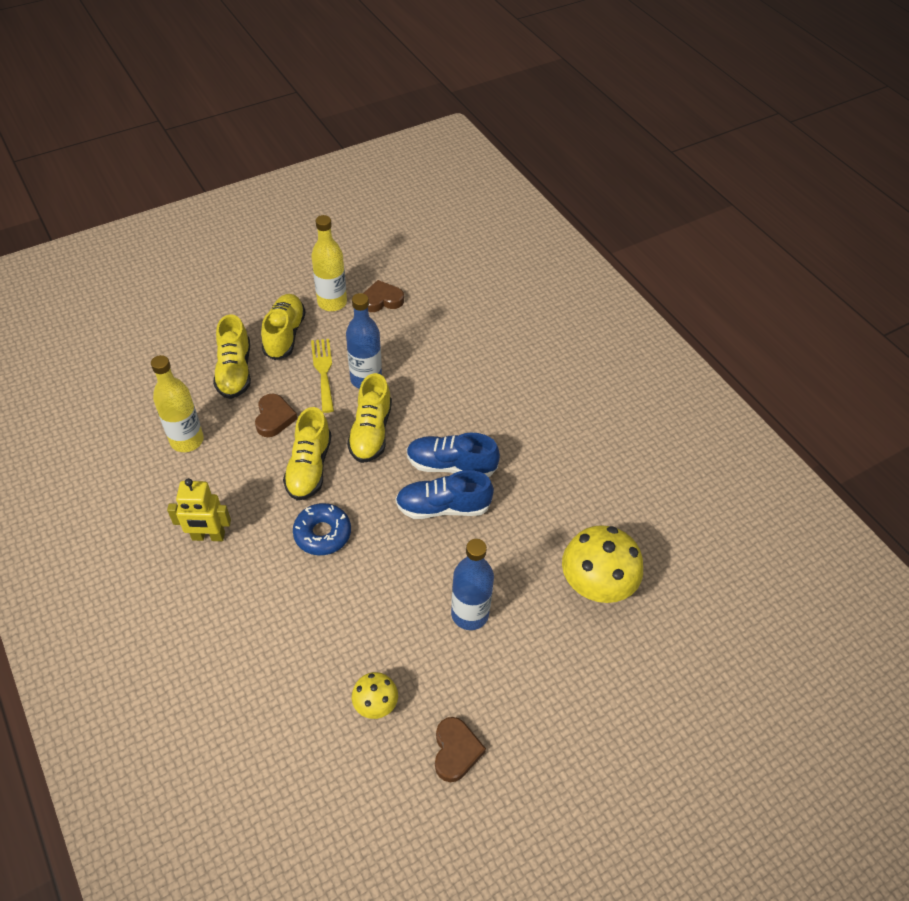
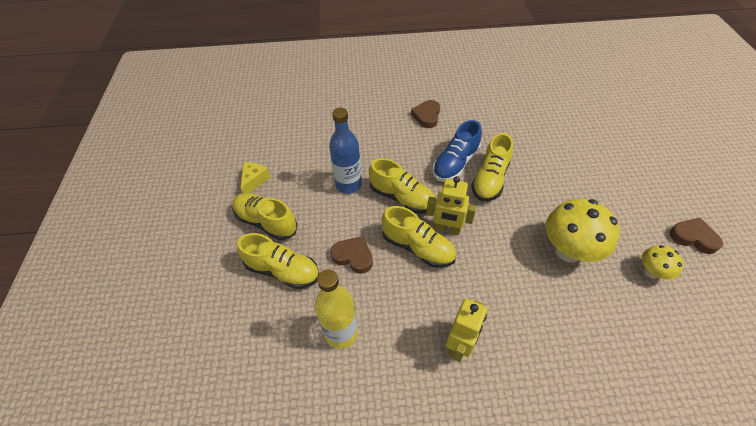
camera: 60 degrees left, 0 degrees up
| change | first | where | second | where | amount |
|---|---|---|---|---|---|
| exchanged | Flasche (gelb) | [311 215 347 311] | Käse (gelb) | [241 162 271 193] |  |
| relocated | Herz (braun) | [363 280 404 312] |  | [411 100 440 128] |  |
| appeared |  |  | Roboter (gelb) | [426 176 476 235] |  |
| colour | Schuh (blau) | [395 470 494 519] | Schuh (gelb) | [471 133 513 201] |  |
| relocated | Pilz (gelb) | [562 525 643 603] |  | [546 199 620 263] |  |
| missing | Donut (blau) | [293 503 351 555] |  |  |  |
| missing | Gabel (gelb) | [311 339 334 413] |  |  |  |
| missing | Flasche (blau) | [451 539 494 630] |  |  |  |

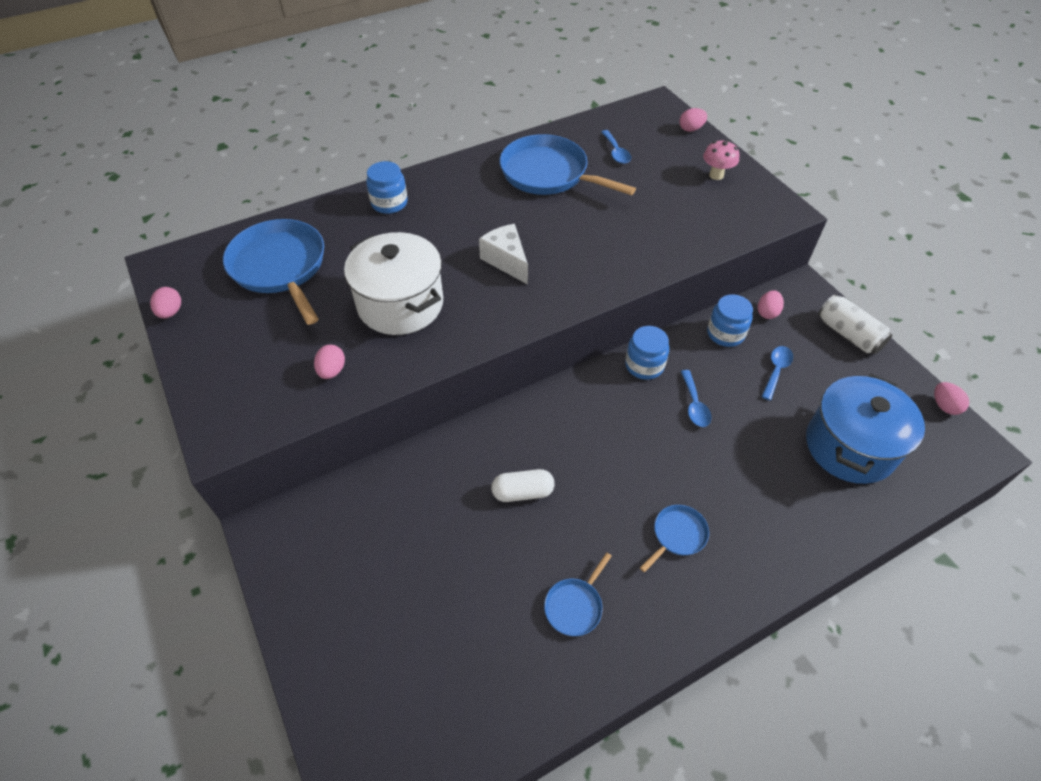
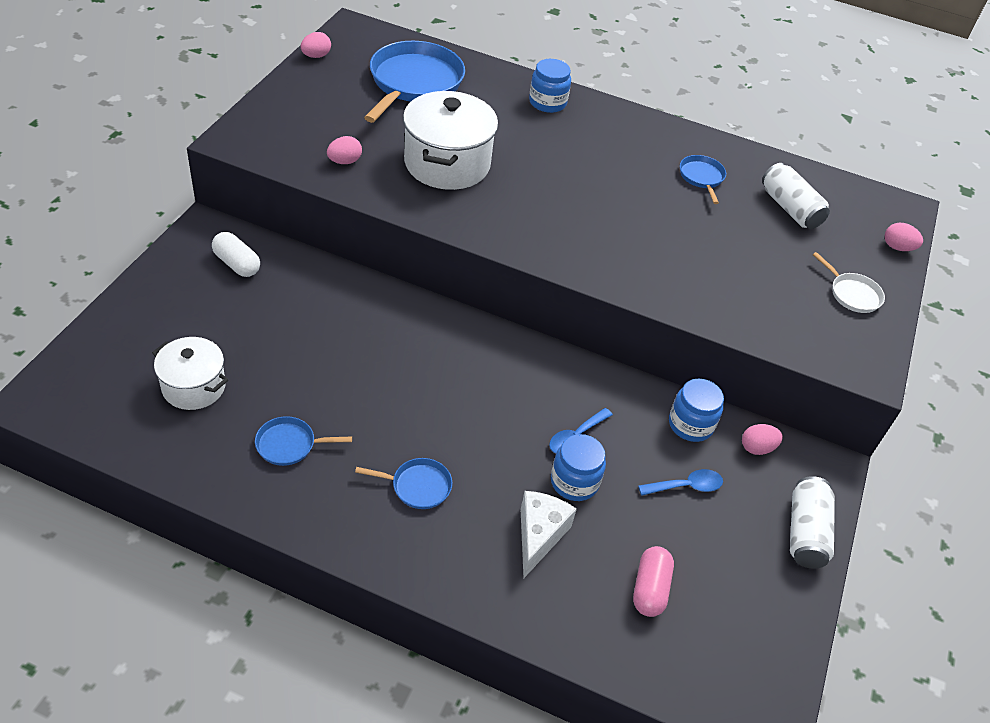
camera: 45 degrees right, 5 degrees down
| change | first | where | second | where | amount |
|---|---|---|---|---|---|
| appeared |  |  | Kochtopf (weiß) | [152 337 228 410] |  |
| relocated | Kapsel (weiß) | [491 469 555 502] |  | [212 232 260 277] |  |
| relocated | Käse (weiß) | [479 224 528 284] |  | [521 491 577 578] |  |
| relocated | Einmachglas (blau) | [625 326 669 380] |  | [551 434 606 501] |  |
| exchanged | Kochtopf (blau) | [806 374 925 484] | Kapsel (rosa) | [633 546 674 617] |  |
| size | Pfanne (blau) | [500 134 636 195] |  | [680 155 726 204] | x0.47 |
| exchanged | Löffel (blau) | [601 130 631 164] | Dose (weiß) | [762 163 830 229] |  |
| exchanged | Pilz (rosa) | [703 140 739 180] | Pfanne (weiß) | [813 252 885 313] |  |
| missing | Ei (rosa) | [934 382 969 415] |  |  |  |

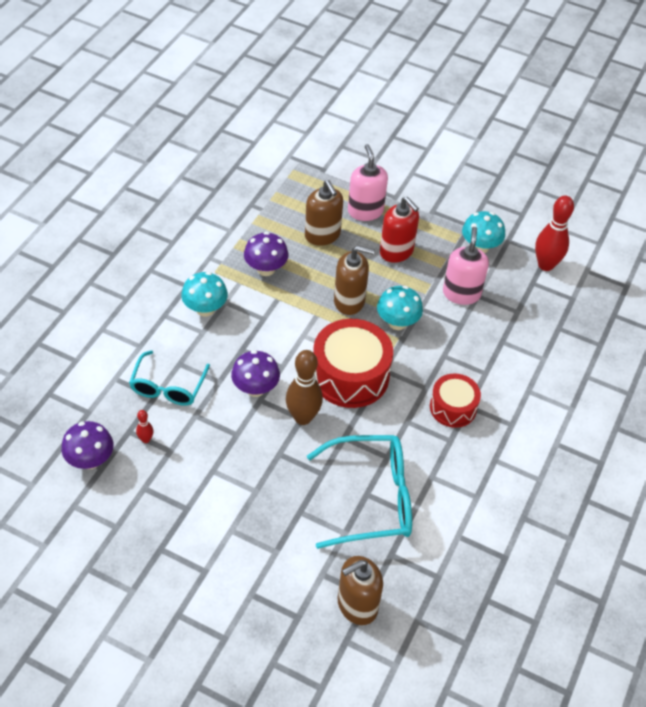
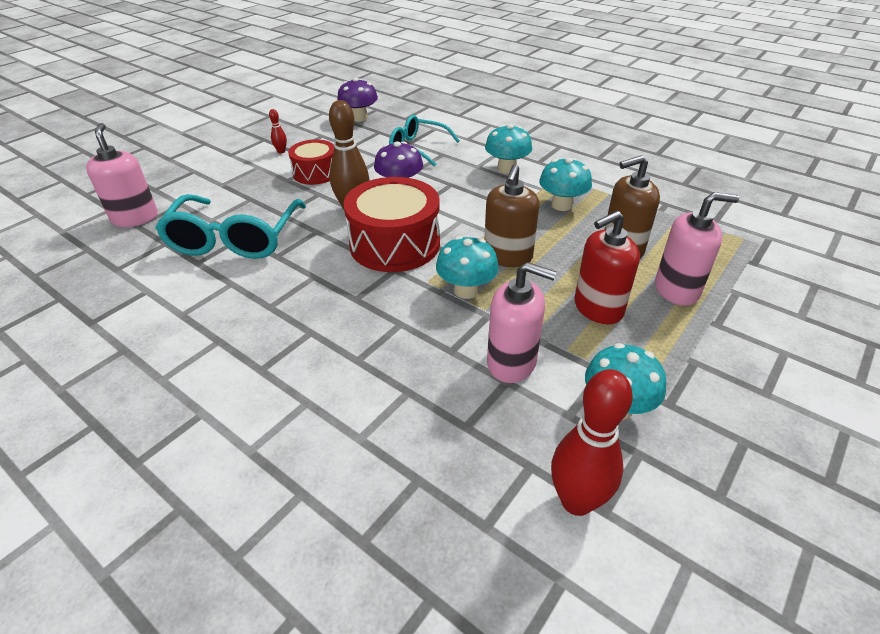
camera: 105 degrees right, 10 degrees down
| change | first | where | second | where | amount |
|---|---|---|---|---|---|
| colour | Seifenspender (braun) | [338 556 383 625] | Seifenspender (rosa) | [86 123 158 227] |  |
| relocated | Bowlingkegel (rot) | [136 410 153 443] |  | [269 109 287 153] |  |
| relocated | Trommel (rot) | [430 373 481 428] |  | [288 139 335 185] |  |
| colour | Pilz (lila) | [244 232 288 276] | Pilz (türkis) | [539 158 592 211] |  |

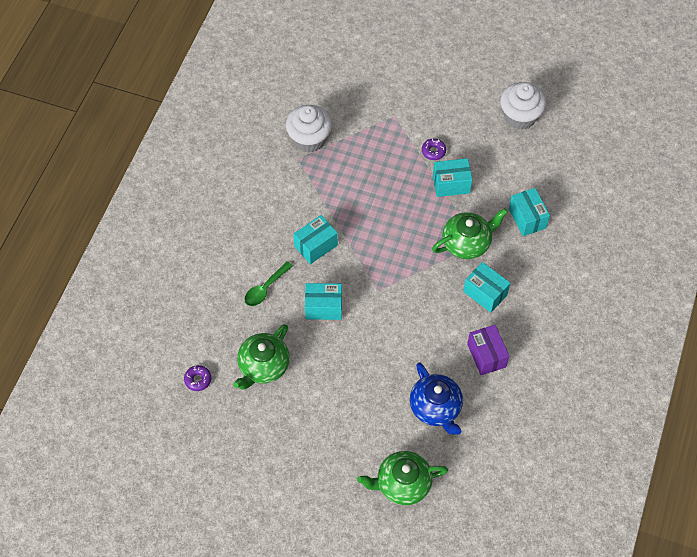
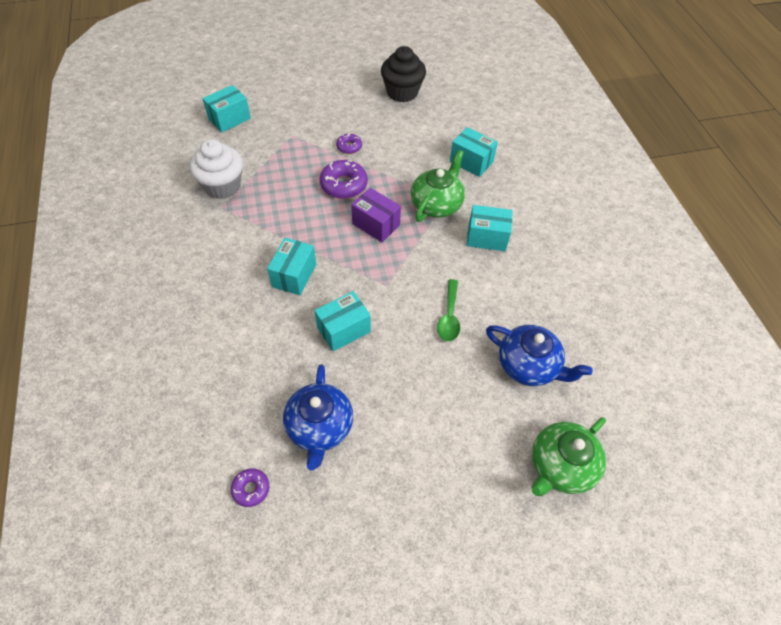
camera: 35 degrees left, 5 degrees down
| change | first | where | second | where | amount |
|---|---|---|---|---|---|
| relocated | Schachtel (türkis) | [433 158 473 197] |  | [203 85 251 132] |  |
| colour | Teekanne (grün) | [233 324 290 389] | Teekanne (blau) | [283 364 353 471] |  |
| appeared |  |  | Donut (lila) | [320 160 368 199] |  |
| relocated | Schachtel (lila) | [467 325 509 375] |  | [351 188 401 242] |  |
| colour | Muffin (weiß) | [500 82 546 129] | Muffin (schwarz) | [381 46 426 102] |  |
| relocated | Löffel (grün) | [244 261 293 306] |  | [437 279 460 341] |  |

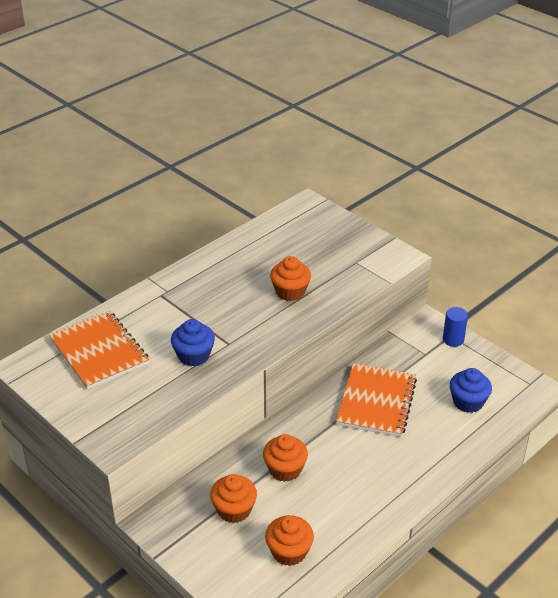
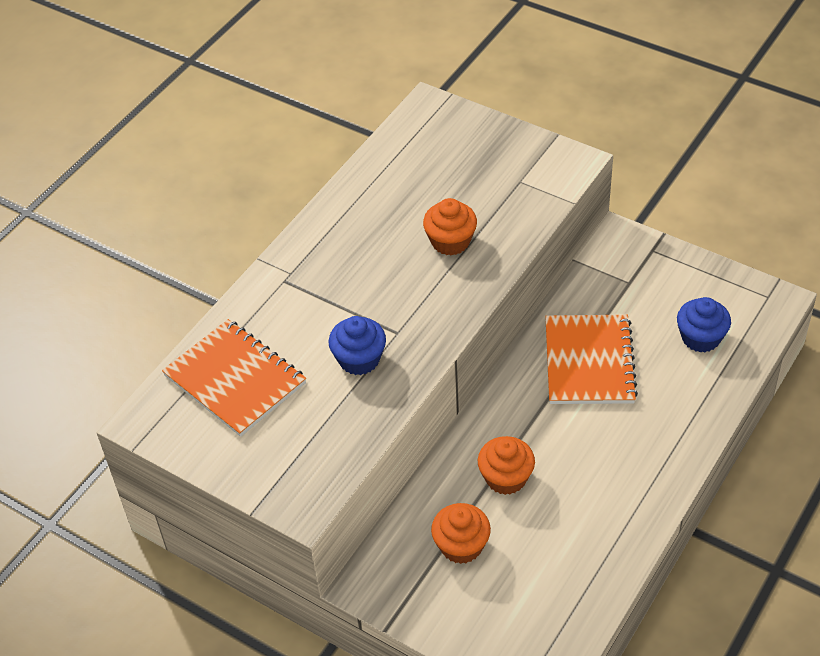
camera: 10 degrees left, 10 degrees up
| change | first | where | second | where | amount |
|---|---|---|---|---|---|
| missing | Muffin (orange) | [265 515 314 566] |  |  |  |
| missing | Vollzylinder (blau) | [443 307 468 347] |  |  |  |

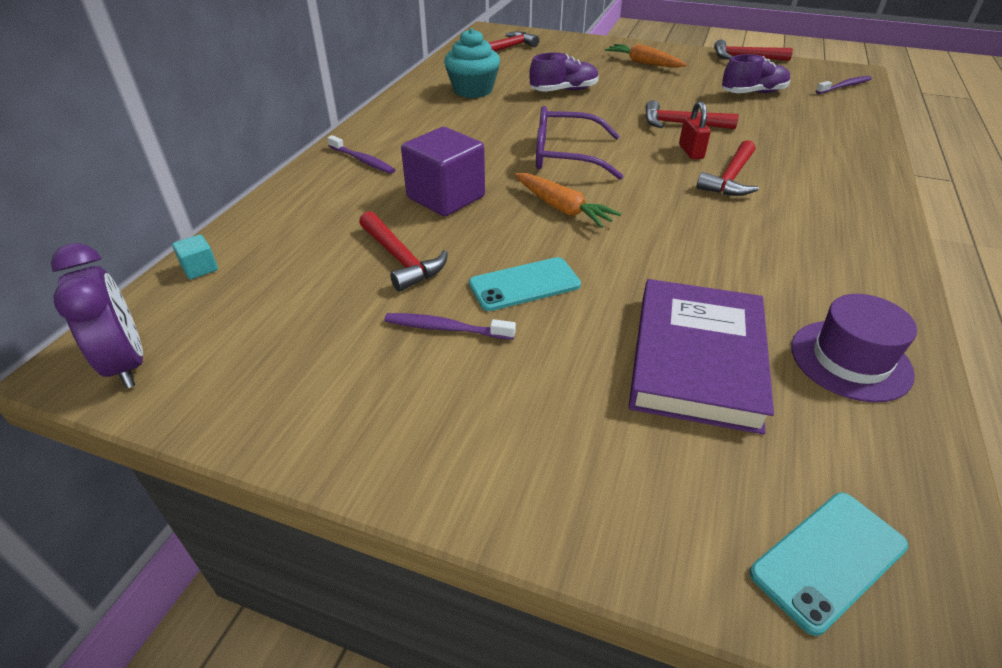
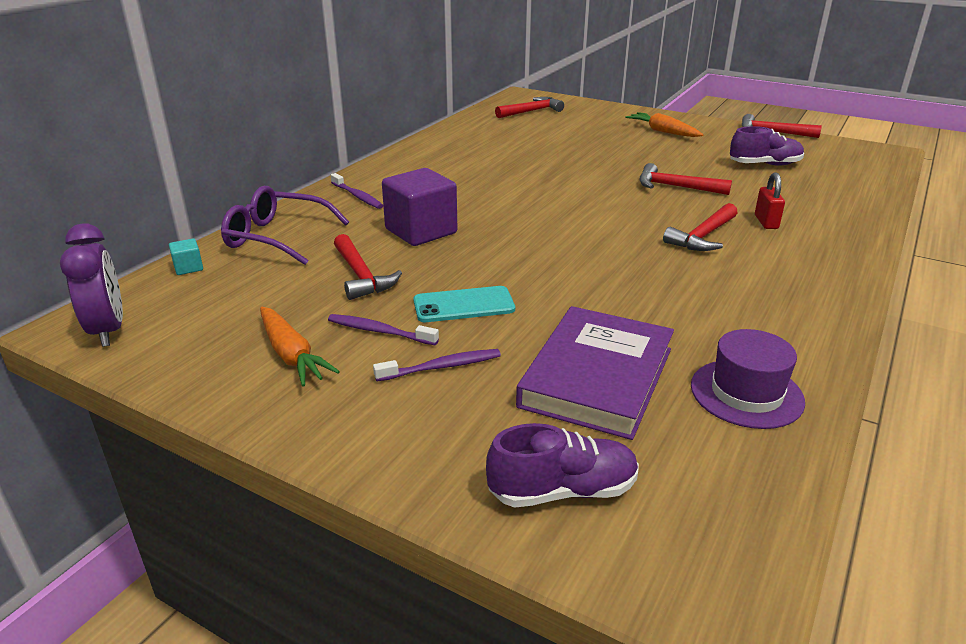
camera: 10 degrees right, 10 degrees down
| change | first | where | second | where | amount |
|---|---|---|---|---|---|
| relocated | Brille (lila) | [536 106 623 180] |  | [221 186 349 265] |  |
| relocated | Karotte (orange) | [515 173 622 228] |  | [260 307 340 386] |  |
| relocated | Zahnbürste (lila) | [816 76 872 94] |  | [373 349 501 381] |  |
| relocated | Schuh (lila) | [529 52 599 92] |  | [486 423 639 508] |  |
| relocated | Vorhängeschloss (rot) | [679 101 711 159] |  | [755 172 785 229] |  |
| missing | Muffin (türkis) | [444 28 500 98] |  |  |  |
| missing | Handy (türkis) | [749 492 908 636] |  |  |  |

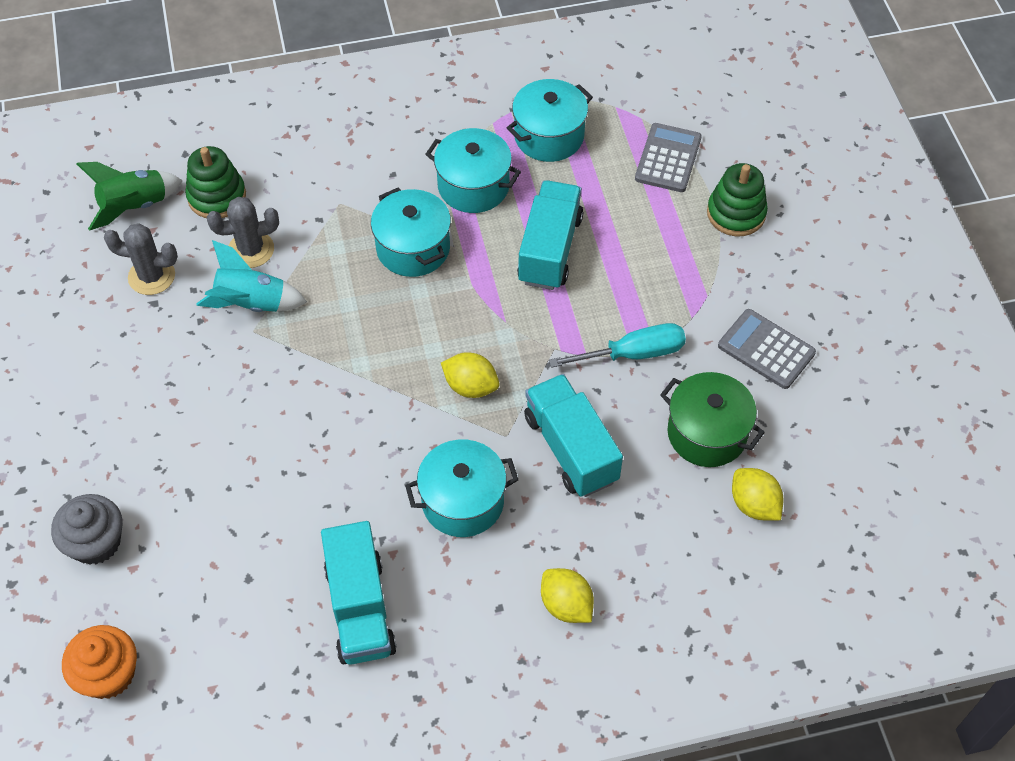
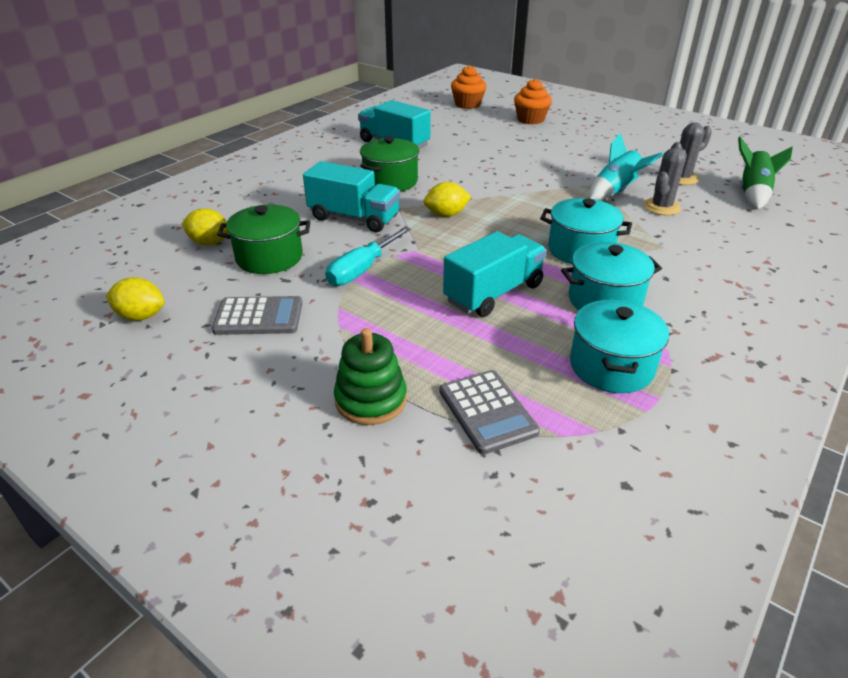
camera: 140 degrees right, 20 degrees down
| change | first | where | second | where | amount |
|---|---|---|---|---|---|
| relocated | Zitrone (gelb) | [541 568 594 623] |  | [106 277 165 321] |  |
| colour | Kochtopf (türkis) | [405 439 518 537] | Kochtopf (grün) | [360 136 419 191] |  |
| spun | Lastwagen (türkis) | [517 180 583 290] |  | [443 231 547 317] | 105 degrees counterclockwise |
| colour | Muffin (grau) | [51 494 123 565] | Muffin (orange) | [514 79 552 124] |  |
| missing | Stapelspielzeug (grün) | [185 146 246 218] |  |  |  |

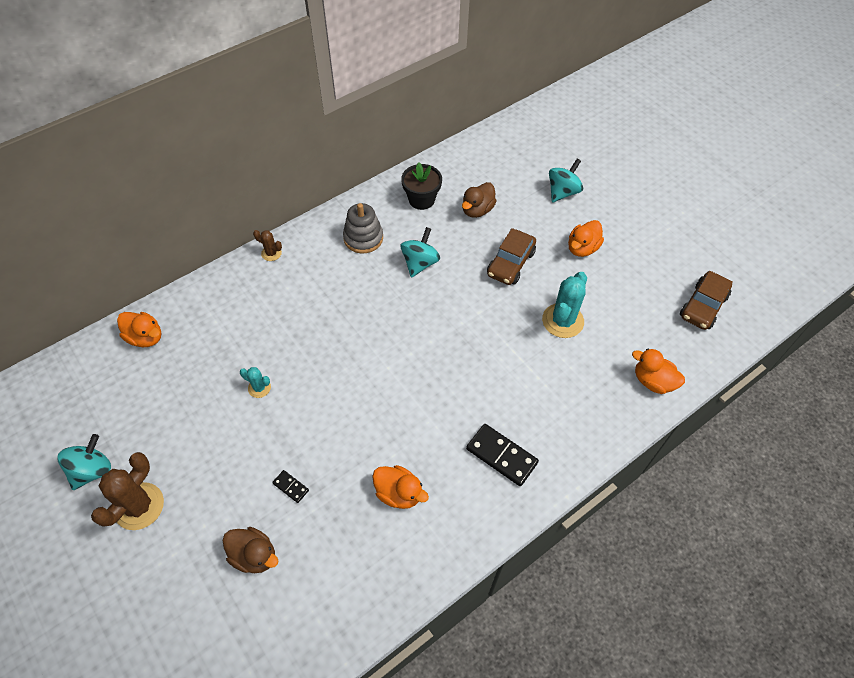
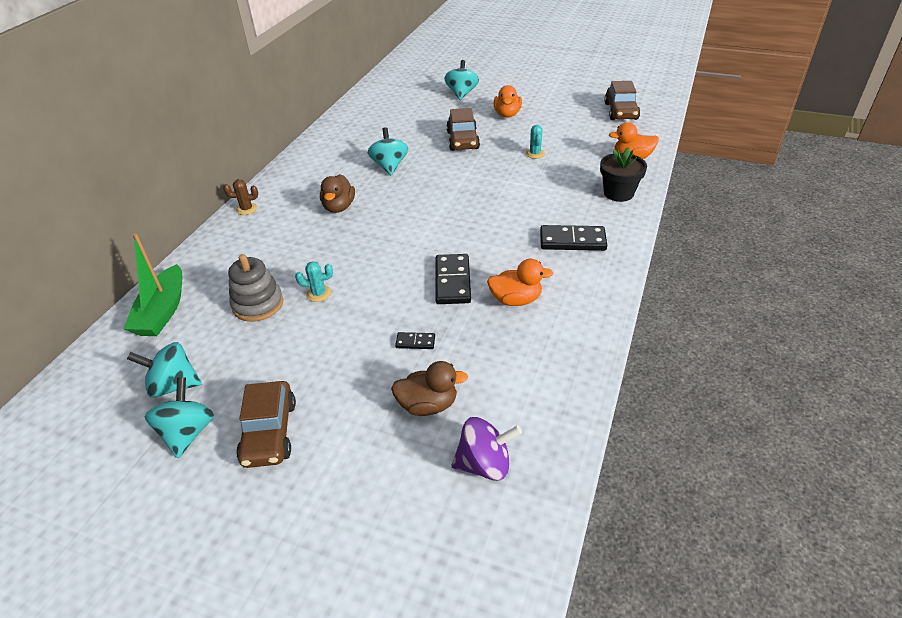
camera: 30 degrees left, 15 degrees down
| change | first | where | second | where | amount |
|---|---|---|---|---|---|
| exchanged | Ente (orange) | [117 312 161 347] | Boot (grün) | [123 233 182 336] |  |
| appeared |  |  | Kreisel (türkis) | [127 342 202 398] |  |
| relocated | Stapelspielzeug (grau) | [343 203 383 253] |  | [228 254 283 322] |  |
| exchanged | Kaktus (braun) | [91 452 164 530] | Auto (braun) | [236 381 296 468] |  |
| relocated | Ente (braun) | [462 182 497 218] |  | [320 174 355 213] |  |
| appeared |  |  | Dominostein (schwarz) | [435 254 471 304] |  |
| appeared |  |  | Kreisel (lila) | [452 417 522 481] |  |
| size | Kaktus (türkis) | [542 272 587 338] |  | [525 125 545 159] | x0.51 |
| relocated | Blumentopf (schwarz) | [401 162 442 210] |  | [600 147 647 202] |  |

